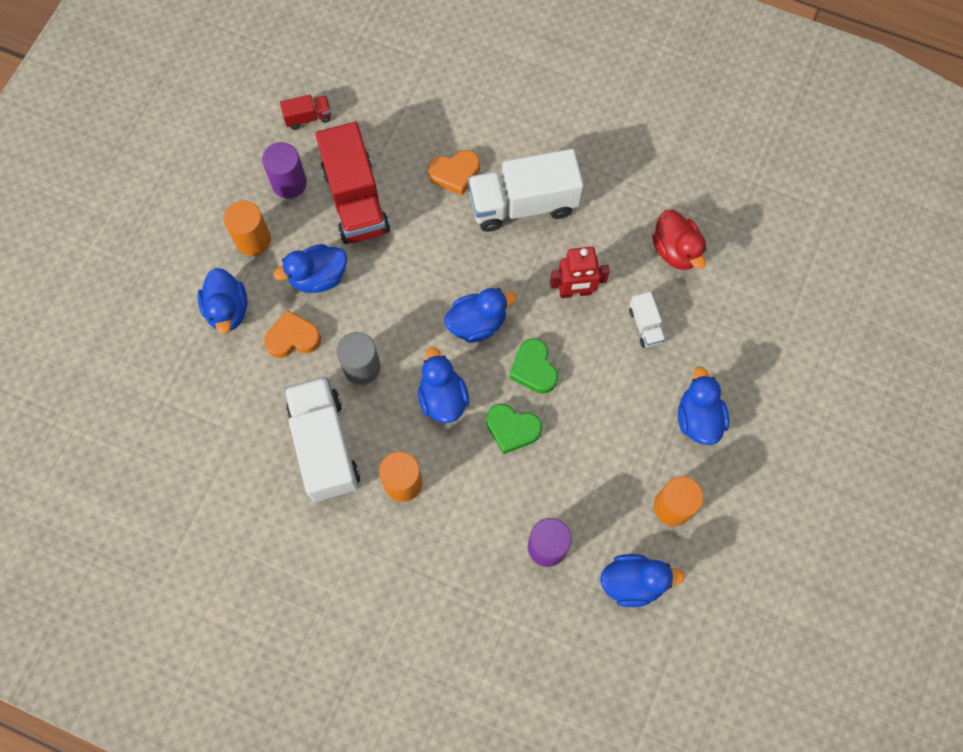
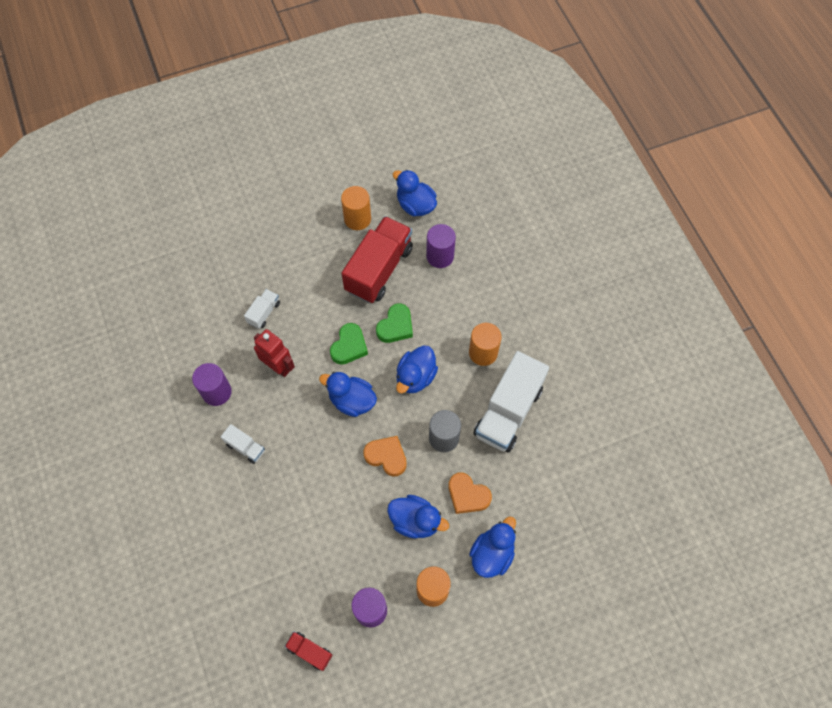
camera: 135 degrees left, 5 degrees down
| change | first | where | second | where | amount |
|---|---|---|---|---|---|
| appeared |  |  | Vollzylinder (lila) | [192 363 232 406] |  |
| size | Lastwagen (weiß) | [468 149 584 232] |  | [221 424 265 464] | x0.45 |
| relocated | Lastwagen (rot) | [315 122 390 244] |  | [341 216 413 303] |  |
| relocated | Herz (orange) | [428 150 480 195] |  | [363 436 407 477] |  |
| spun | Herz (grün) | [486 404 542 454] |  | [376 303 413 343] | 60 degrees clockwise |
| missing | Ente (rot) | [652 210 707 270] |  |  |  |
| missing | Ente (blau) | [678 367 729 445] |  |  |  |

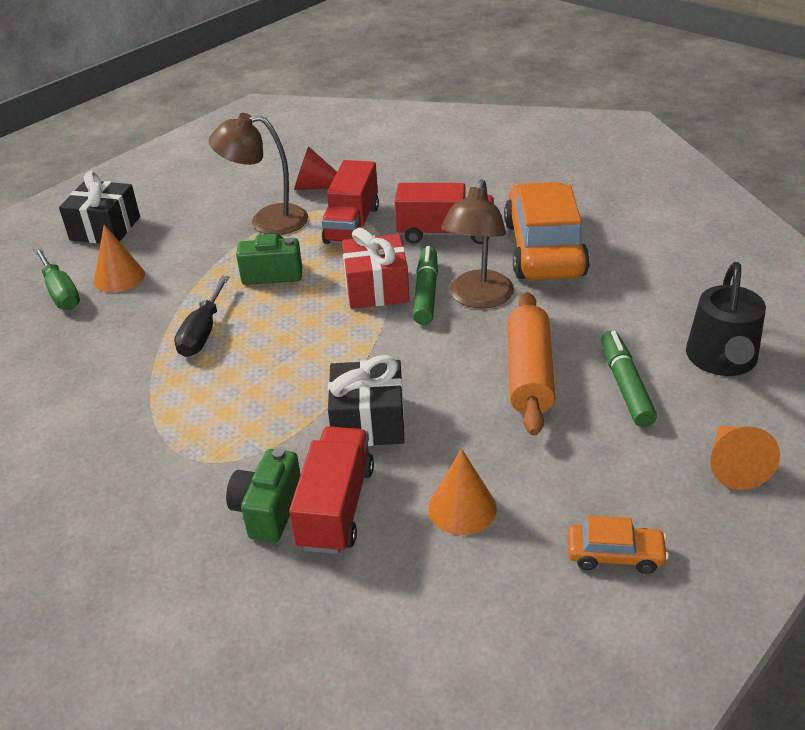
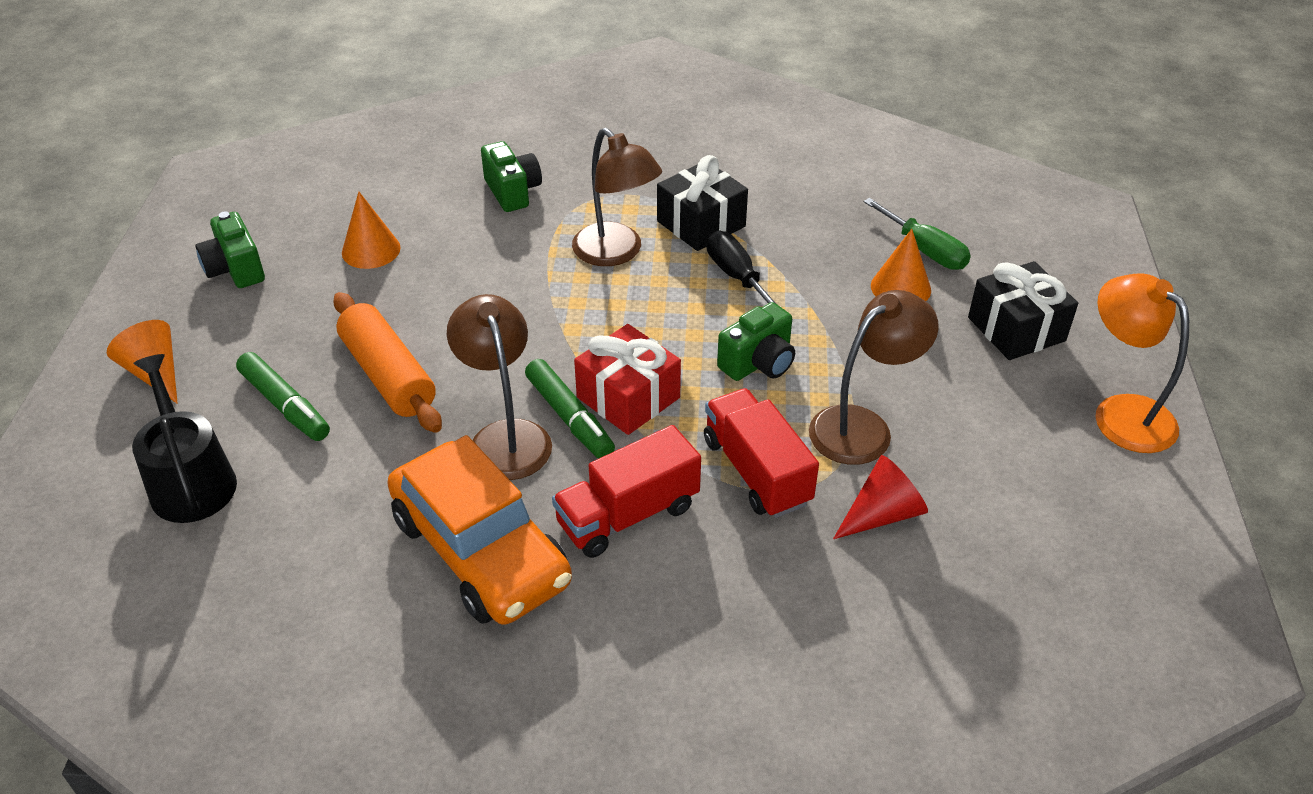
camera: 140 degrees right, 5 degrees up
| change | first | where | second | where | amount |
|---|---|---|---|---|---|
| exchanged | Auto (orange) | [568 516 669 574] | Kamera (grün) | [195 211 265 288] |  |
| appeared |  |  | Lampe (braun) | [572 128 662 266] |  |
| relocated | Geschenk (schwarz) | [328 355 405 446] |  | [657 155 748 251] |  |
| spun | Schraubenzieher (grün) | [34 247 80 310] |  | [864 198 971 270] | 150 degrees counterclockwise |
| appeared |  |  | Lampe (orange) | [1095 273 1189 453] |  |
| missing | Lastwagen (rot) | [289 426 374 554] |  |  |  |

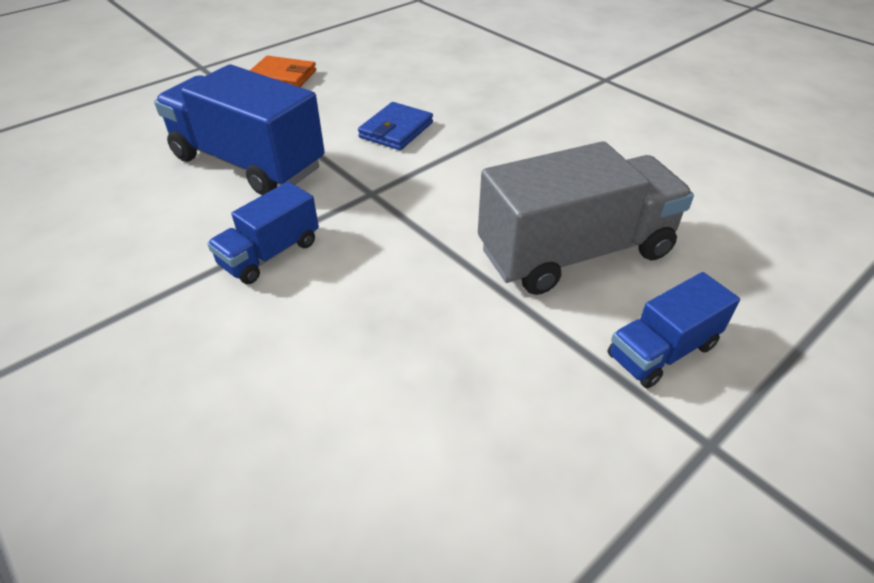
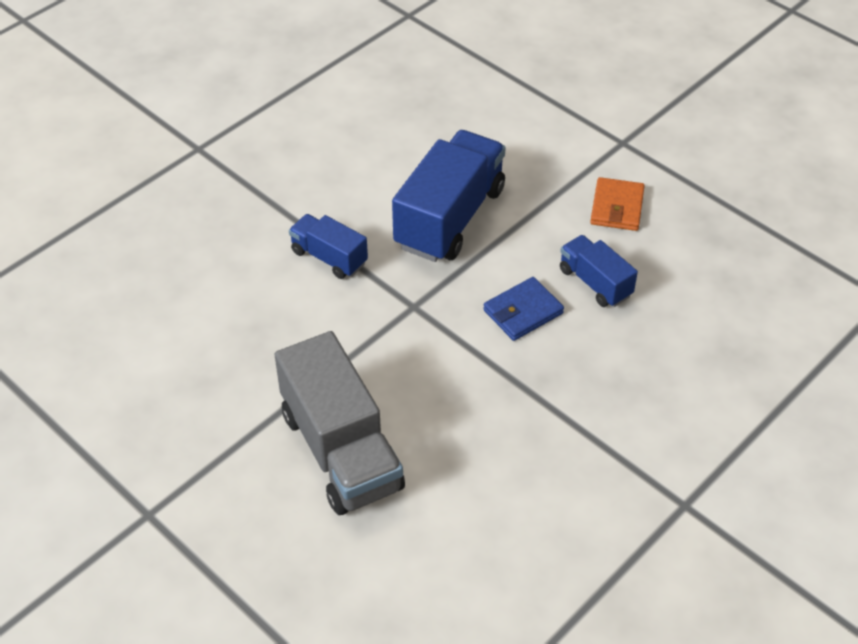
camera: 85 degrees right, 5 degrees up
| change | first | where | second | where | amount |
|---|---|---|---|---|---|
| spun | Geldbörse (blau) | [358 102 433 150] |  | [483 277 564 341] | 60 degrees counterclockwise |
| relocated | Lastwagen (blau) | [608 272 740 388] |  | [560 235 638 307] |  |

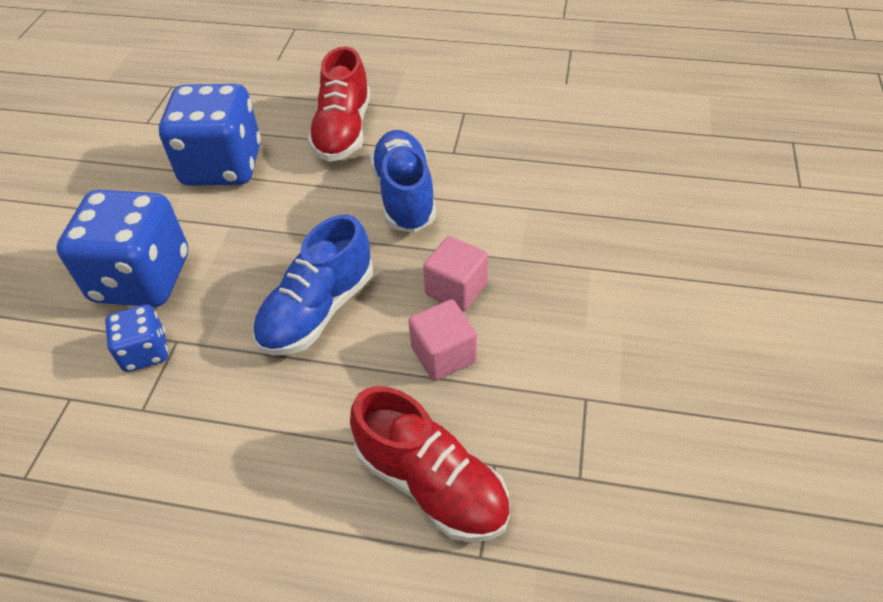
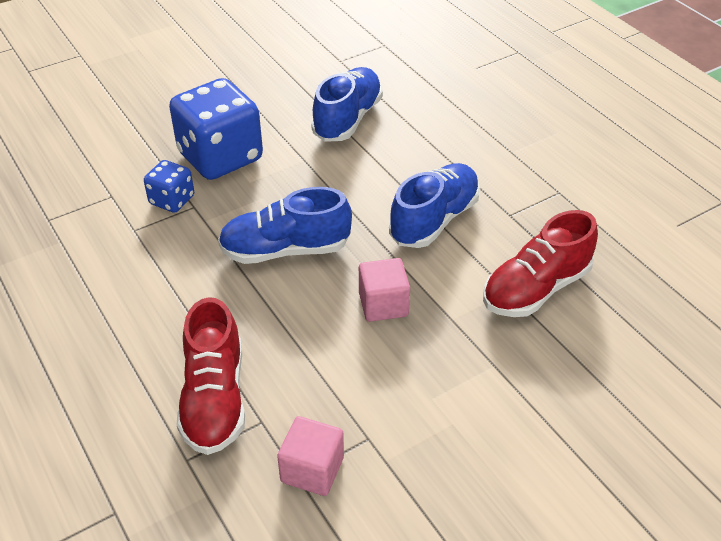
camera: 45 degrees right, 5 degrees down
| change | first | where | second | where | amount |
|---|---|---|---|---|---|
| relocated | Kubus (rosa) | [408 300 477 381] |  | [277 416 344 496] |  |
| exchanged | Spielwürfel (blau) | [159 84 261 185] | Schuh (blau) | [311 67 383 142] |  |
| relocated | Schuh (rot) | [308 46 370 162] |  | [483 210 598 317] |  |

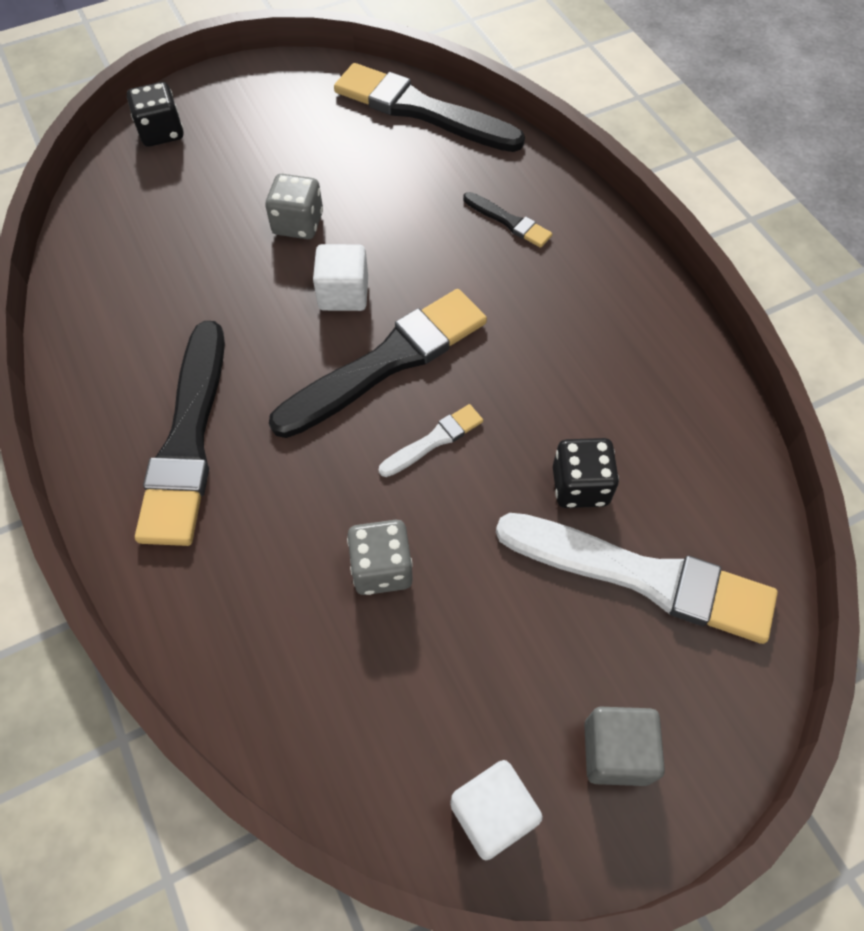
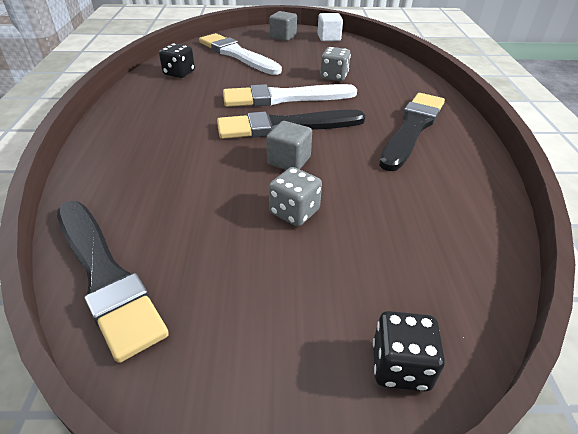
camera: 155 degrees left, 20 degrees down
| change | first | where | second | where | amount |
|---|---|---|---|---|---|
| relocated | Spielwürfel (schwarz) | [553 438 619 508] |  | [159 43 195 78] |  |
| size | Pinsel (weiß) | [379 404 483 477] |  | [223 84 357 107] | x2.17 |
| colour | Kubus (weiß) | [313 244 368 311] | Kubus (grau) | [267 121 312 170] |  |
| missing | Pinsel (schwarz) | [463 192 552 248] |  |  |  |

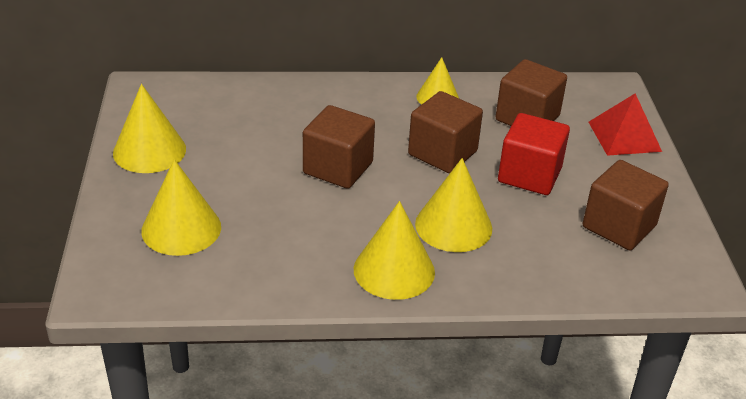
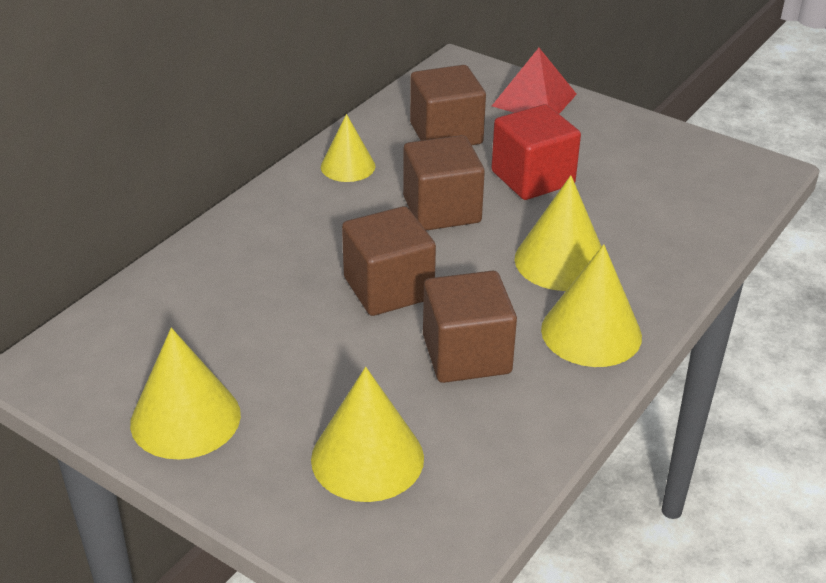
camera: 50 degrees left, 0 degrees up
| change | first | where | second | where | amount |
|---|---|---|---|---|---|
| relocated | Kubus (braun) | [583 160 669 250] |  | [423 271 517 383] |  |

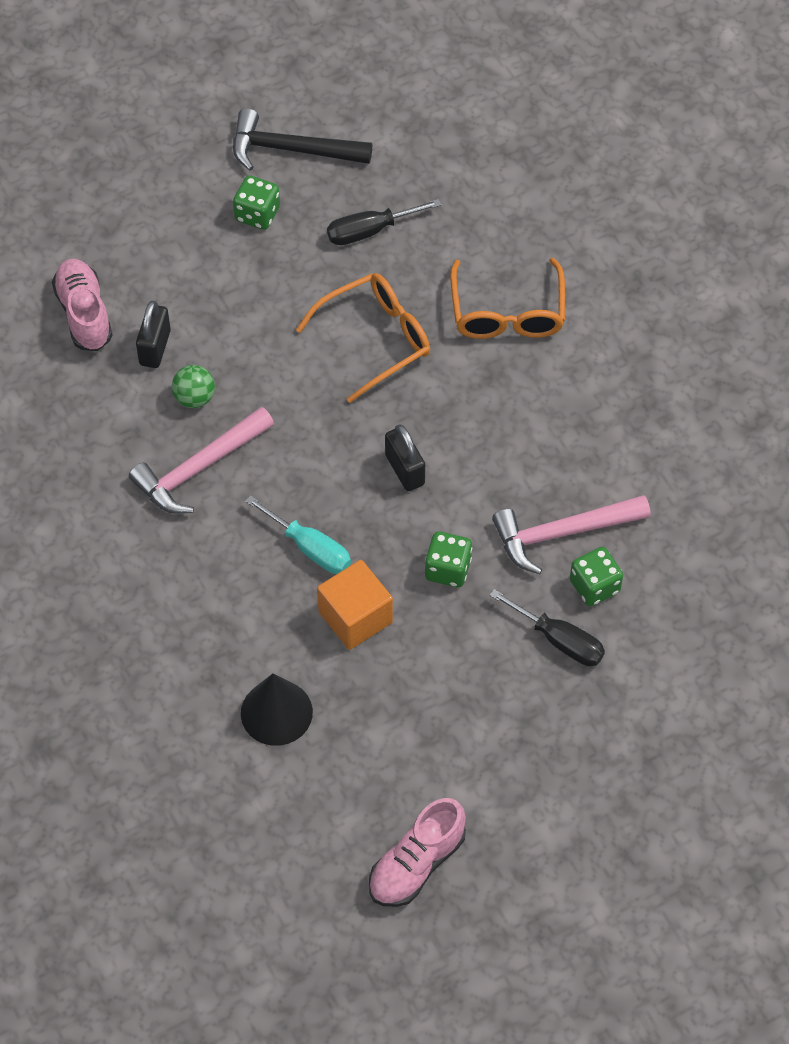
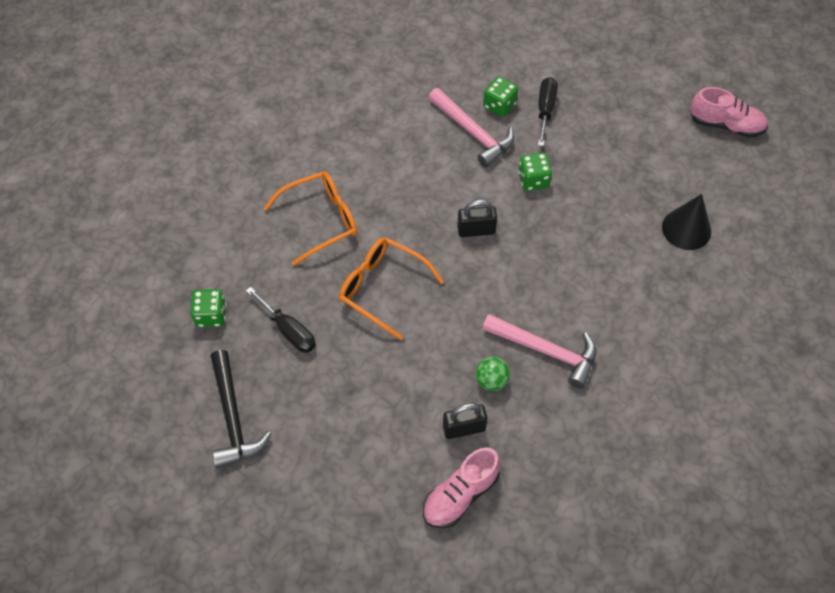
camera: 115 degrees left, 0 degrees up
| change | first | where | second | where | amount |
|---|---|---|---|---|---|
| relocated | Spielwürfel (grün) | [233 175 280 230] |  | [191 289 226 327] |  |
| spun | Vorhängeschloss (schwarz) | [385 425 425 491] |  | [457 200 497 237] | 45 degrees clockwise |
| missing | Schraubenzieher (türkis) | [245 495 351 574] |  |  |  |
| missing | Kubus (orange) | [317 560 393 650] |  |  |  |

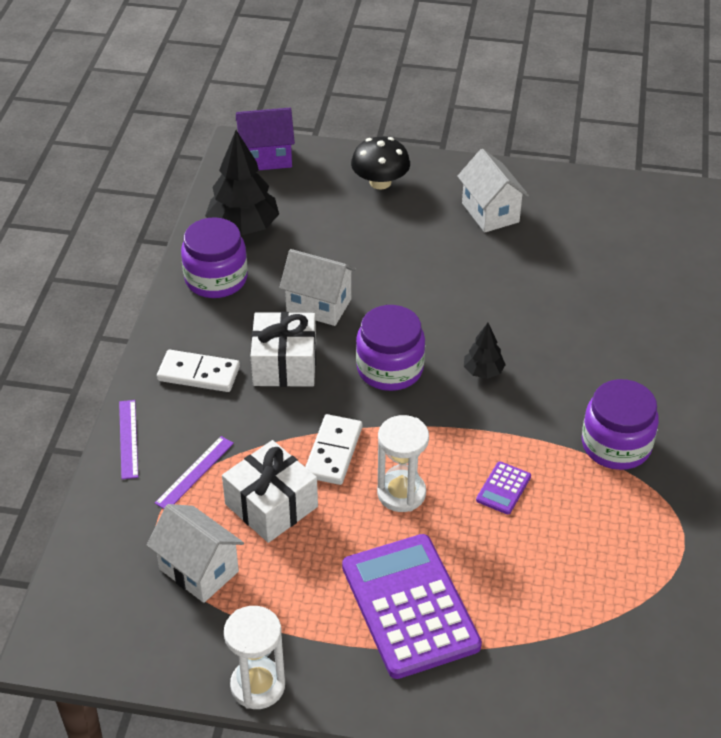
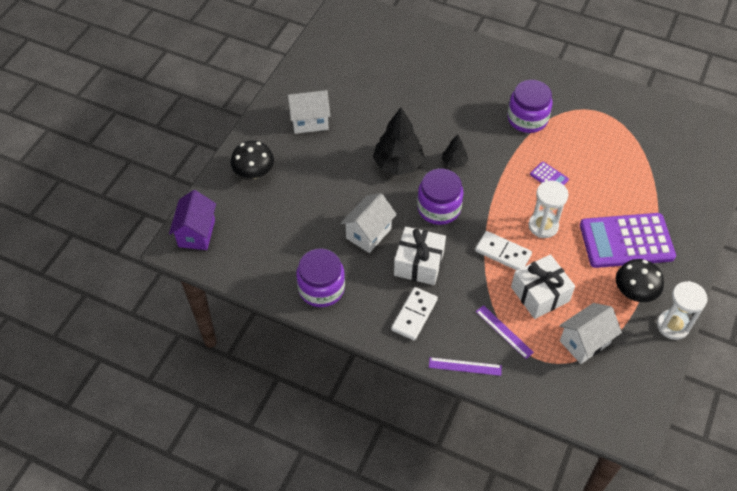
camera: 75 degrees left, 10 degrees up
| change | first | where | second | where | amount |
|---|---|---|---|---|---|
| relocated | Baum (schwarz) | [205 130 279 235] |  | [373 107 425 175] |  |
| appeared |  |  | Pilz (schwarz) | [616 259 664 302] |  |

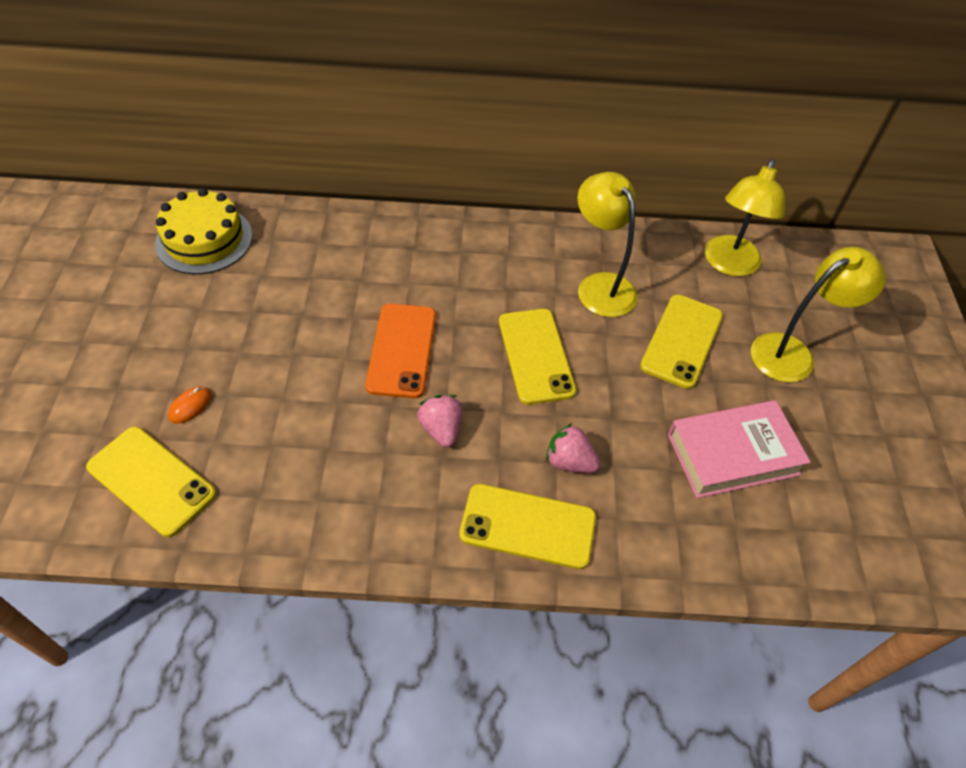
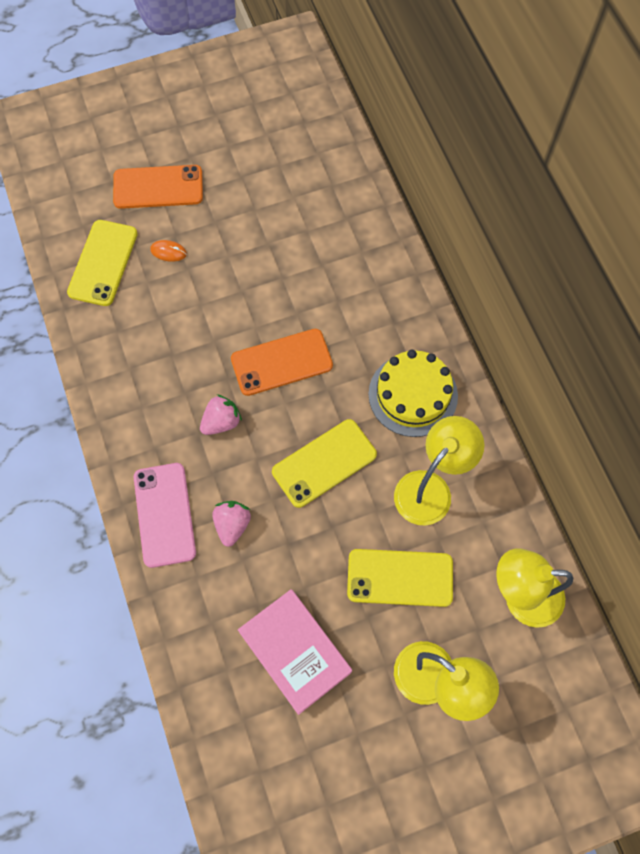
camera: 70 degrees right, 15 degrees up
| change | first | where | second | where | amount |
|---|---|---|---|---|---|
| appeared |  |  | Handy (orange) | [113 165 203 209] |  |
| colour | Handy (gelb) | [459 484 596 569] | Handy (rosa) | [134 463 196 568] |  |
| relocated | Kuchen (gelb) | [155 188 253 274] |  | [368 350 458 437] |  |

